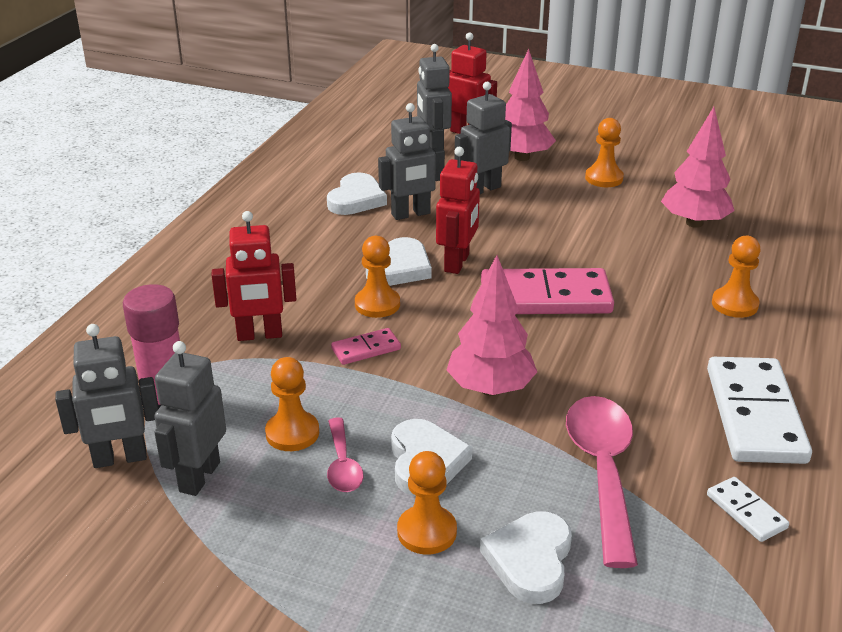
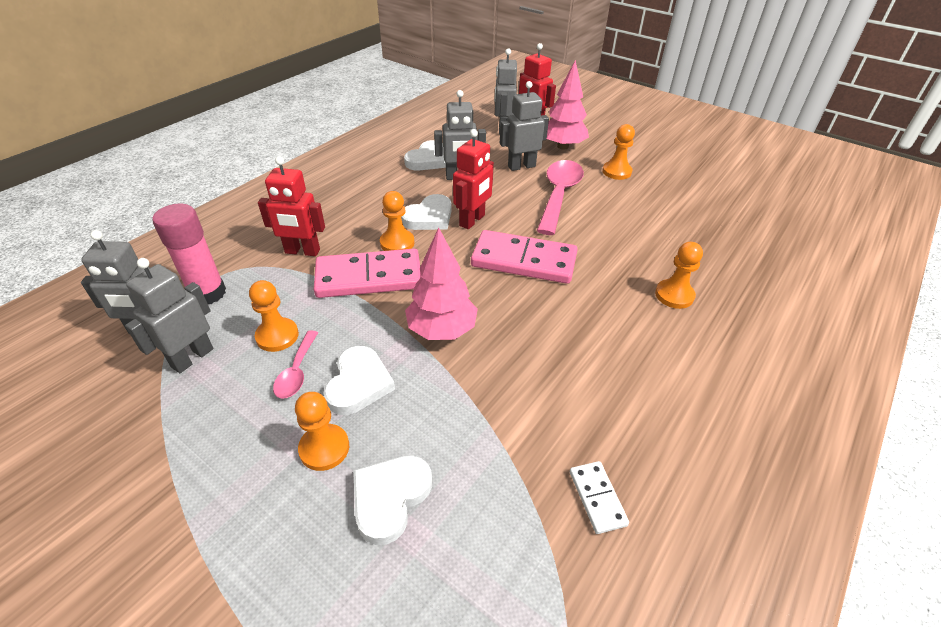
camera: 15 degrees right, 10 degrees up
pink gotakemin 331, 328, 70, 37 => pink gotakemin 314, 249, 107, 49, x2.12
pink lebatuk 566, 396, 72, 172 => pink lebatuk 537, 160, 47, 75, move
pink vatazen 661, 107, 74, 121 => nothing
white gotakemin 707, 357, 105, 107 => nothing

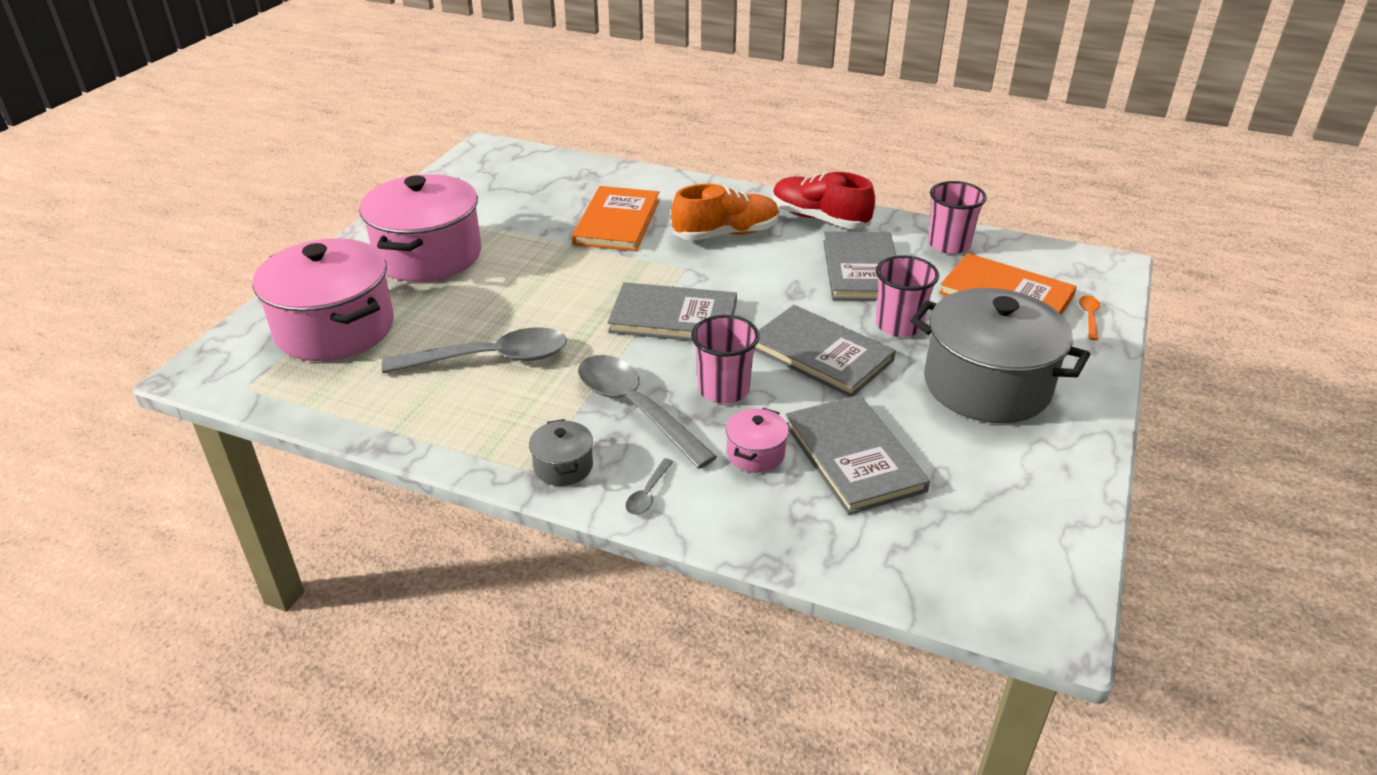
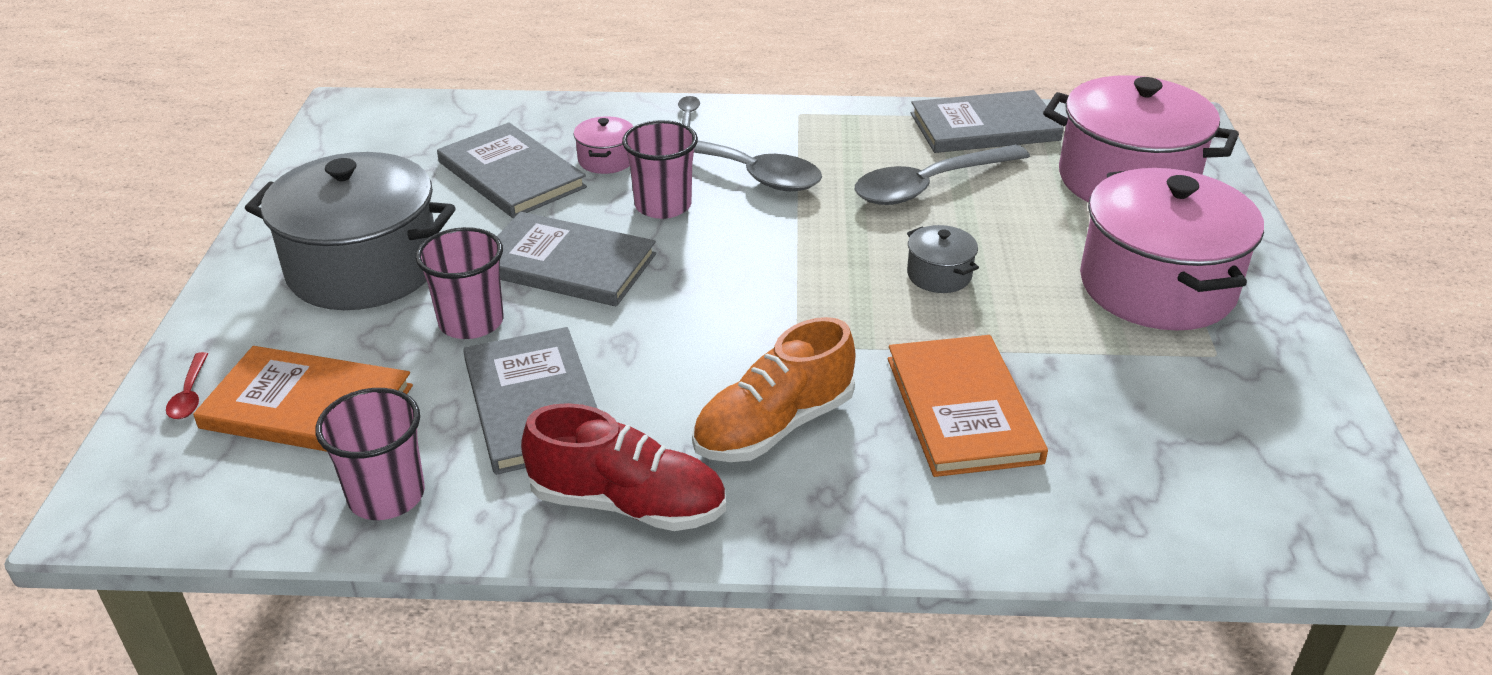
camera: 160 degrees right, 0 degrees up
orange lebatuk 1079, 296, 21, 44 => red lebatuk 166, 352, 42, 67
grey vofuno 529, 419, 64, 67 => grey vofuno 907, 225, 72, 68, move
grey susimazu 607, 282, 130, 59 => grey susimazu 911, 90, 153, 63, move

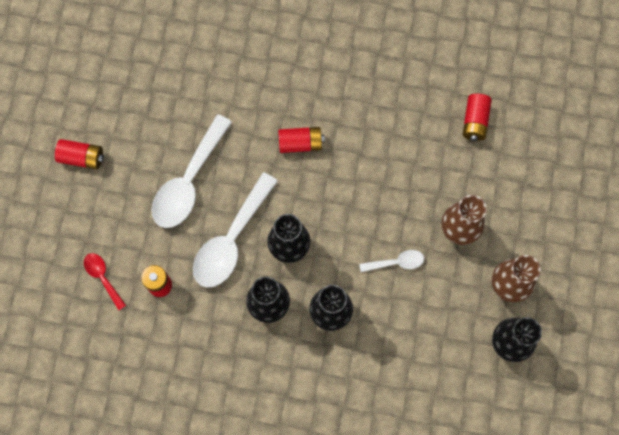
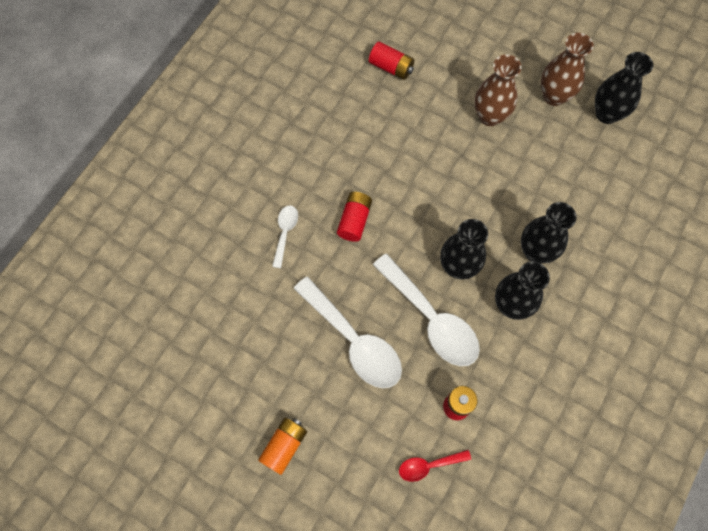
camera: 70 degrees left, 5 degrees down
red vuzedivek 55, 139, 49, 30 => orange vuzedivek 258, 417, 49, 58
white lebatuk 359, 250, 65, 22 => white lebatuk 272, 205, 26, 63, move

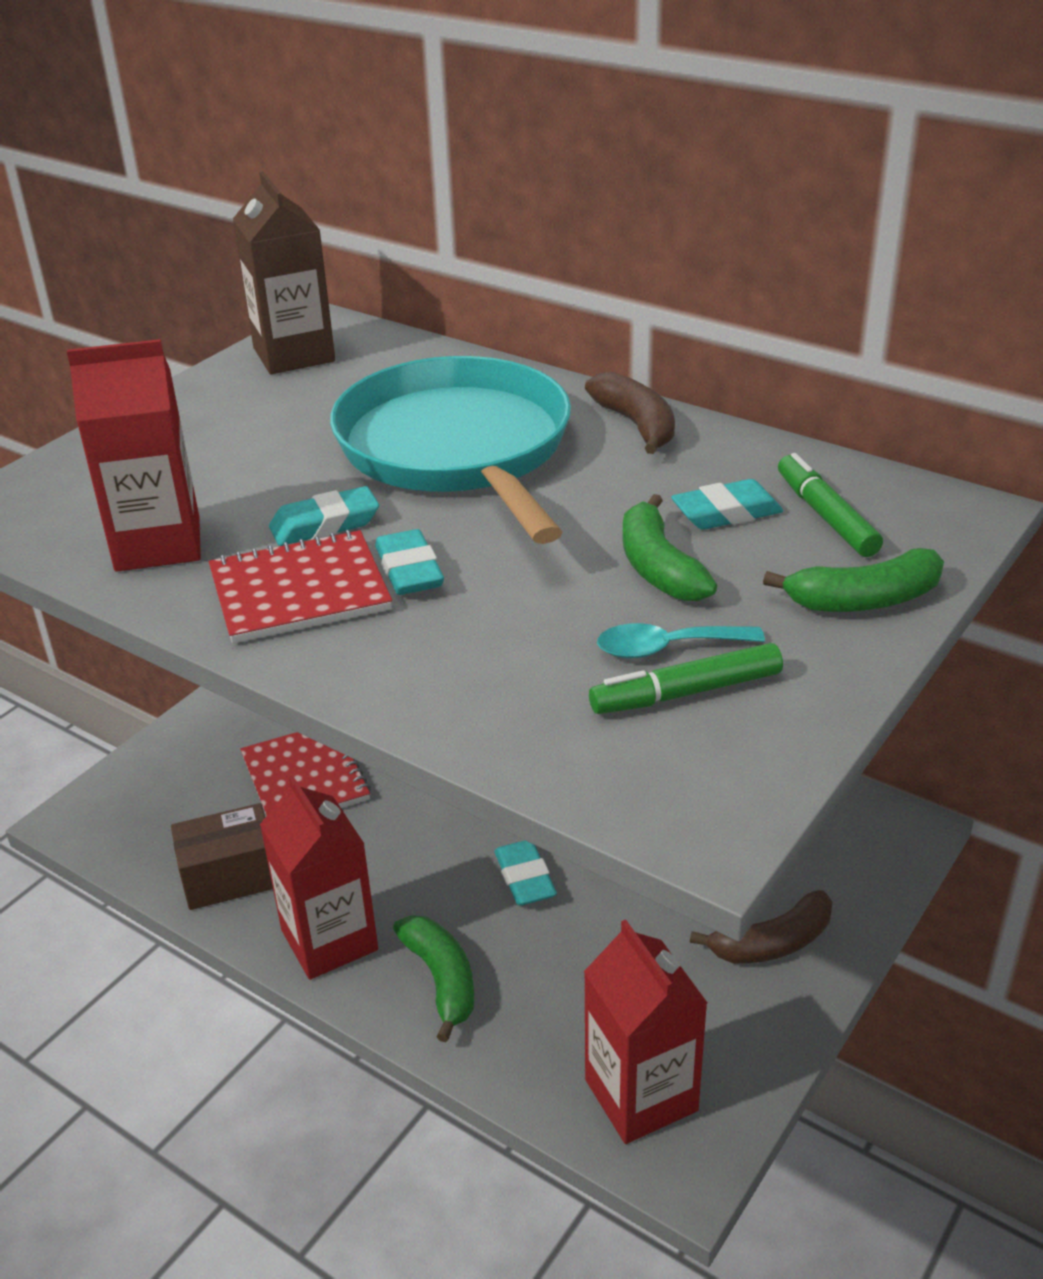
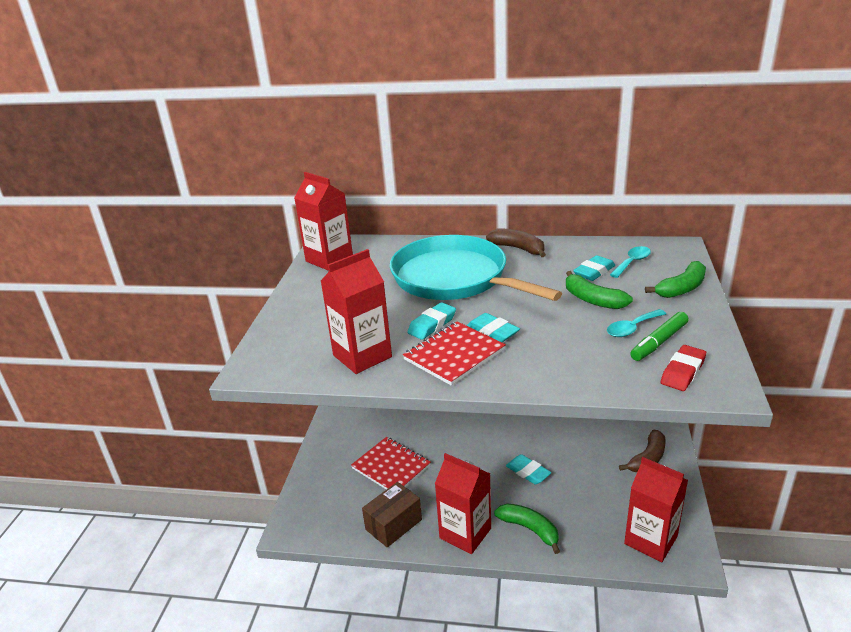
camera: 25 degrees left, 5 degrees down
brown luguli 233, 171, 102, 203 => red luguli 294, 172, 59, 98
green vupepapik 778, 453, 105, 104 => turquoise lebatuk 610, 246, 41, 32
nothing => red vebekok 661, 345, 45, 46

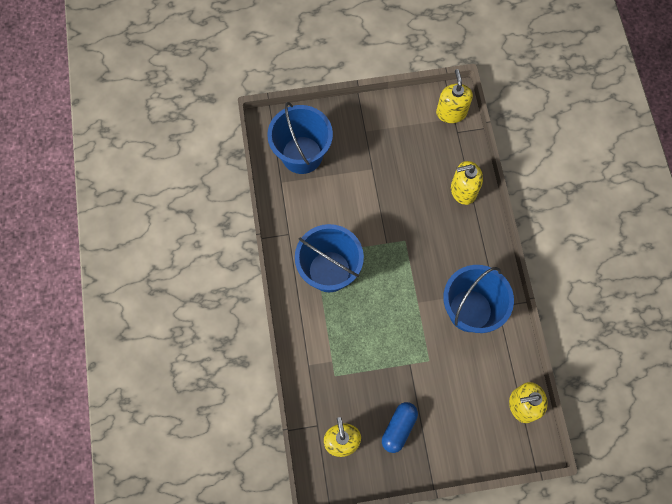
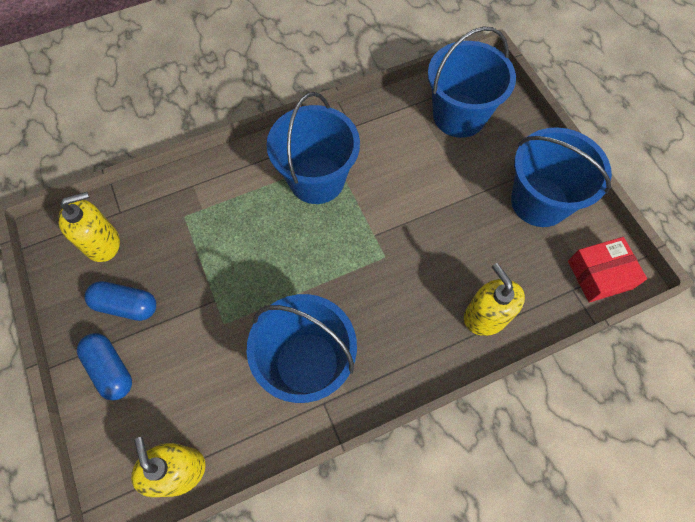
camera: 75 degrees right, 5 degrees down
nothing => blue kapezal 77, 333, 55, 68
nothing => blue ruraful 511, 127, 101, 100
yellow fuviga 436, 69, 37, 54 => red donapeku 568, 237, 79, 66

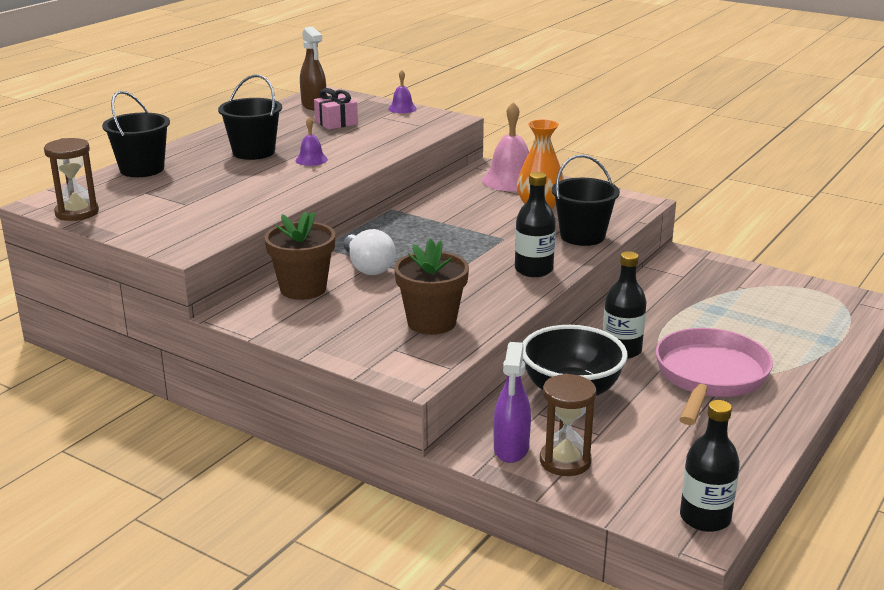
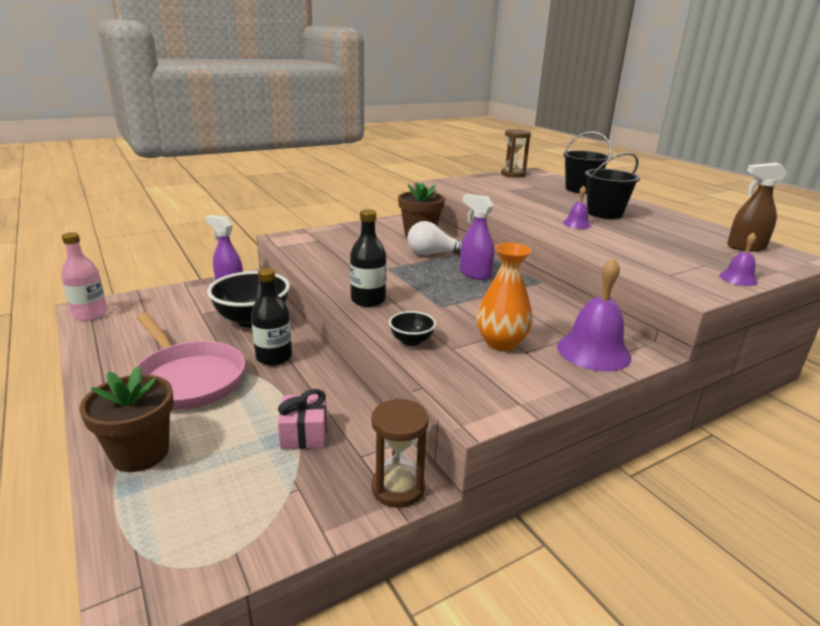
camera: 115 degrees right, 0 degrees up
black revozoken 680, 400, 60, 132 => pink revozoken 61, 232, 46, 89
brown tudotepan 394, 239, 75, 96 => brown tudotepan 79, 366, 95, 106, move
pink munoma 314, 88, 44, 42 => pink munoma 278, 389, 49, 60, move
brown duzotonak 540, 374, 56, 102 => brown duzotonak 371, 398, 58, 110, move
black ruraful 552, 155, 68, 91 => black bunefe 389, 311, 47, 35
nothing => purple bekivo 460, 194, 34, 86
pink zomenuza 482, 102, 47, 89 => purple zomenuza 557, 258, 75, 114

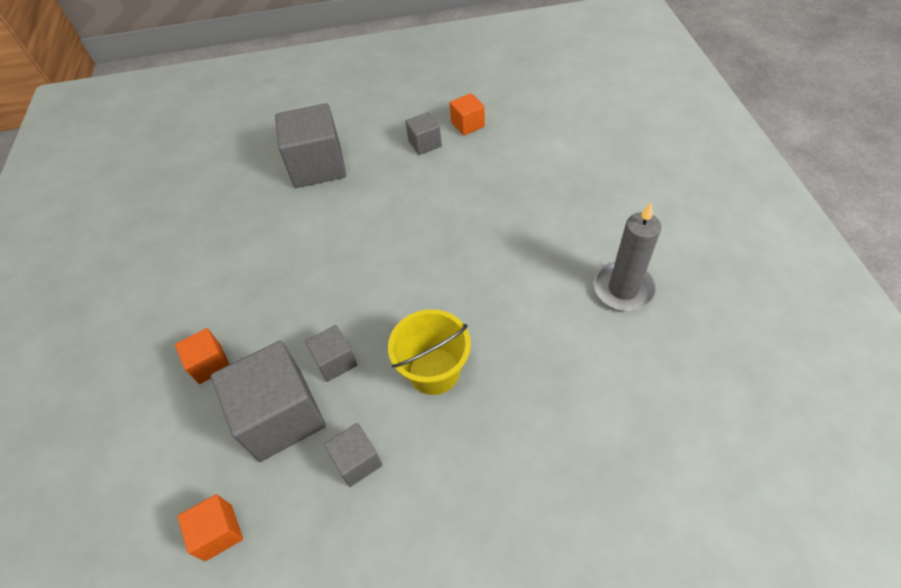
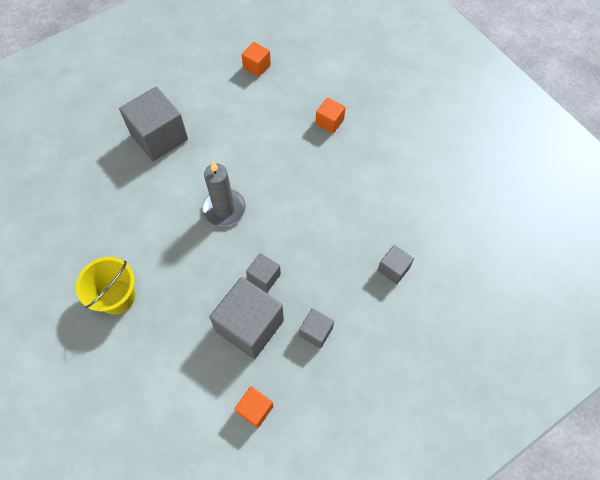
camera: 30 degrees left, 10 degrees up
yellow ruraful 388, 309, 83, 86 => yellow ruraful 76, 257, 59, 58, move
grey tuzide 593, 203, 68, 108 => grey tuzide 202, 161, 44, 65, move
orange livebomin 175, 328, 55, 56 => orange livebomin 316, 97, 30, 37, move
grey livebomin 405, 112, 37, 43 => grey livebomin 377, 245, 37, 39, move

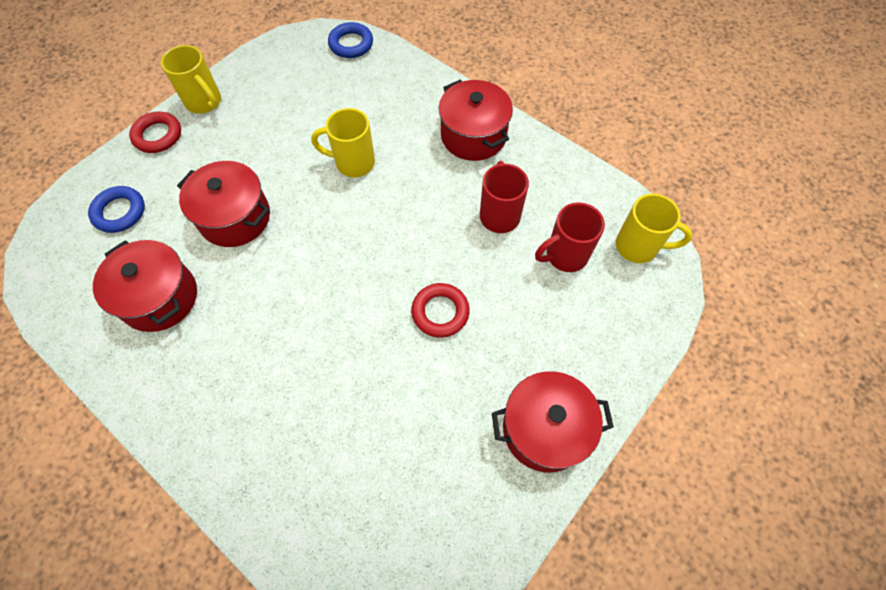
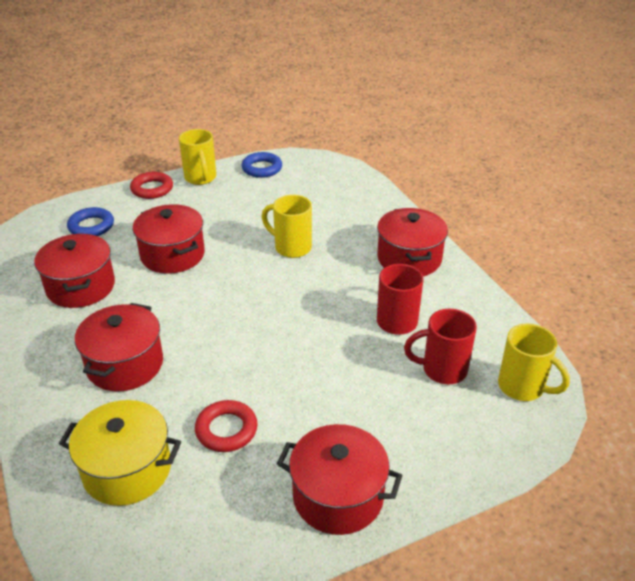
camera: 25 degrees right, 25 degrees down
nothing => yellow vofuno 59, 400, 122, 106
nothing => red vofuno 75, 303, 88, 88
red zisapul 411, 283, 59, 55 => red zisapul 195, 400, 63, 52, move
blue zisapul 328, 22, 45, 36 => blue zisapul 242, 152, 40, 26, move

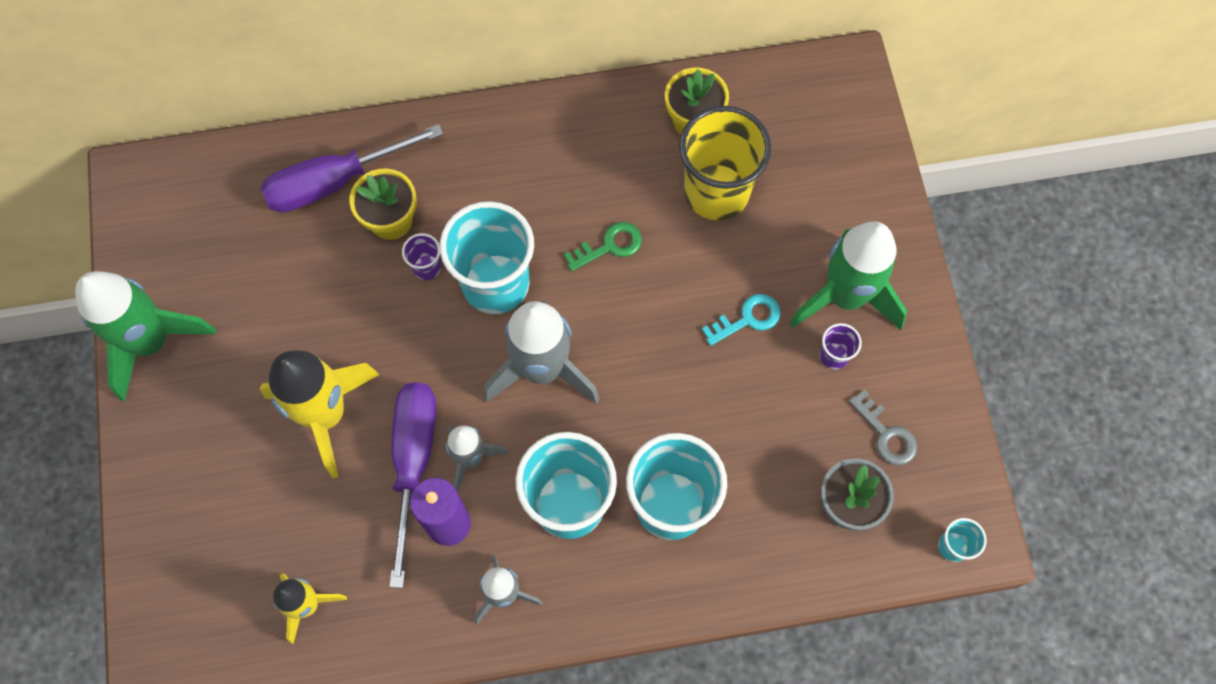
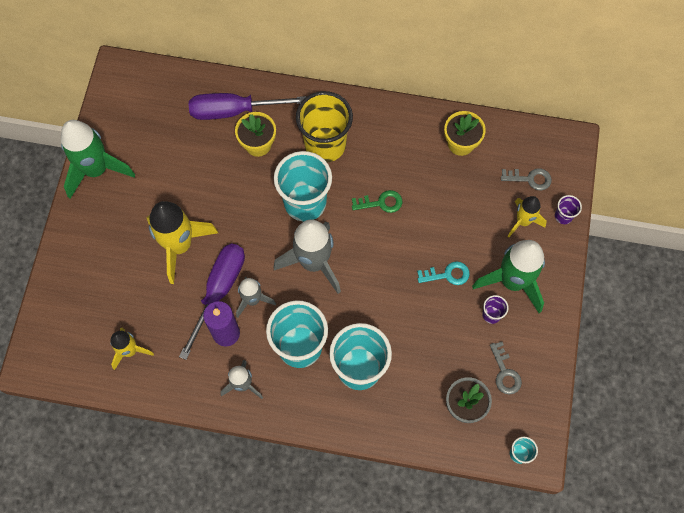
camera: 20 degrees right, 0 degrees up
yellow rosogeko 679, 106, 93, 114 => yellow rosogeko 296, 91, 57, 71, move
nothing => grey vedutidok 501, 168, 51, 22
nothing => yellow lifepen 508, 196, 39, 41
purple rosogeko 402, 233, 39, 47 => purple rosogeko 555, 195, 27, 29, move

